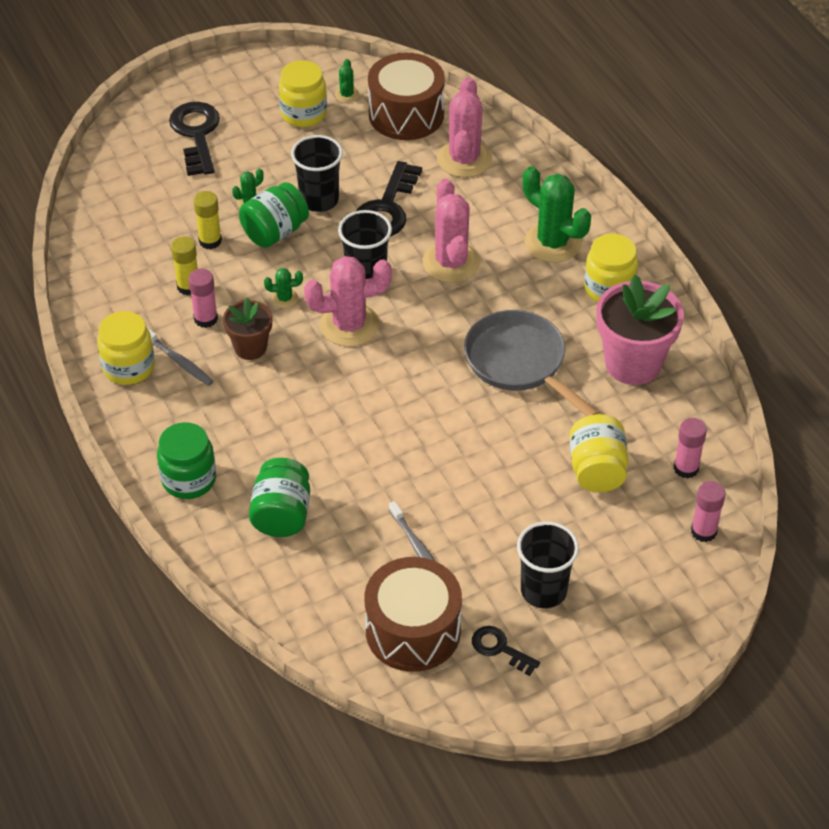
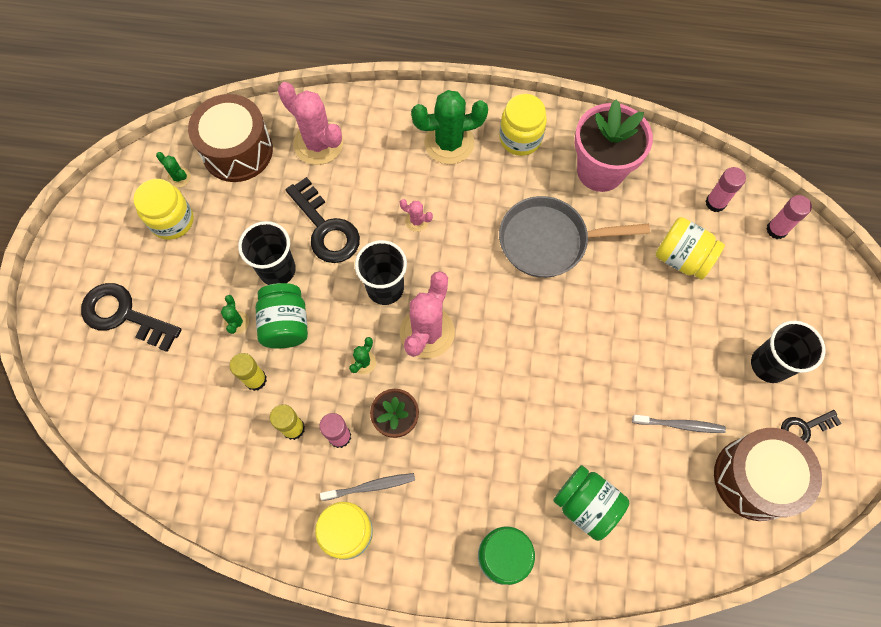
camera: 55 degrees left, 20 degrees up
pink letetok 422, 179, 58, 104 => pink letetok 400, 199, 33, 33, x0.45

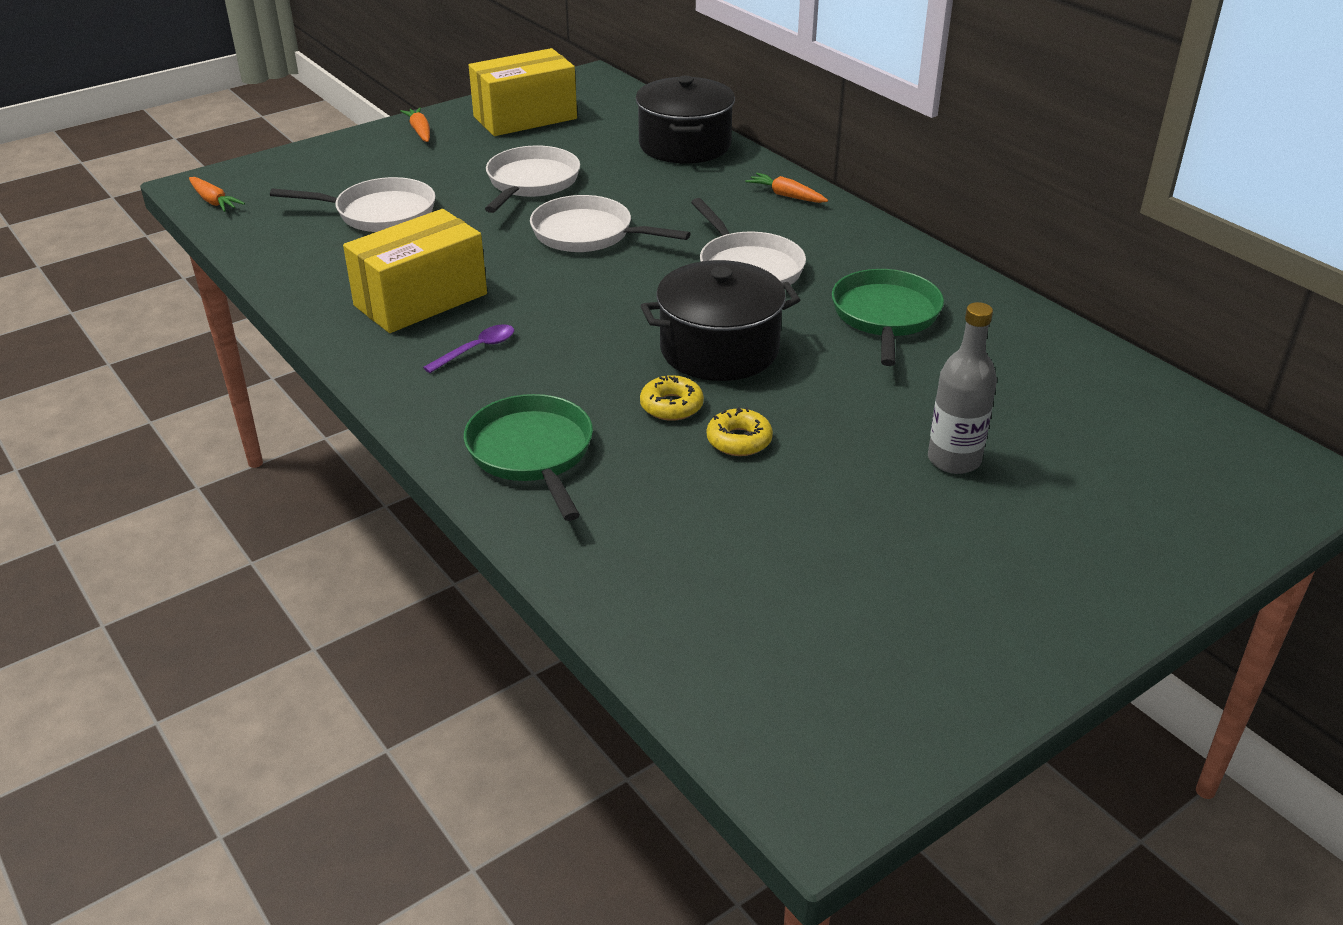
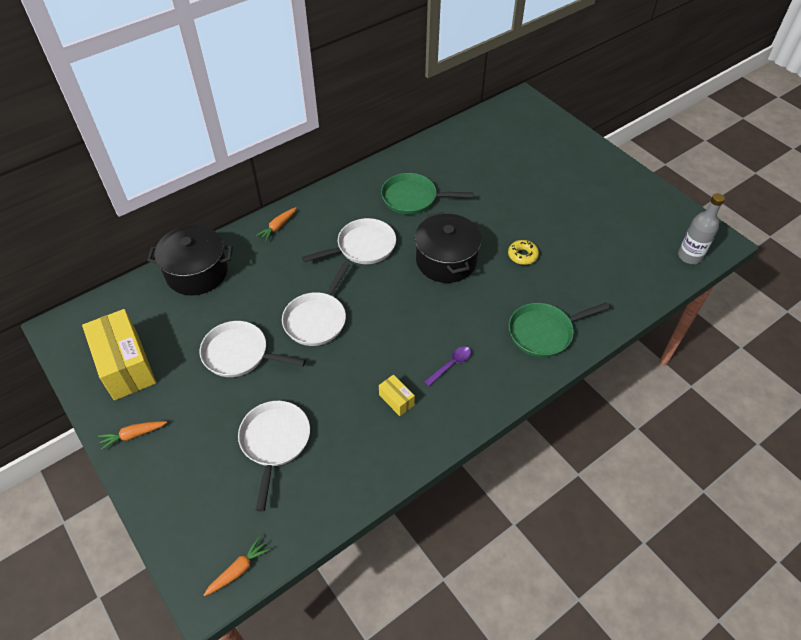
camera: 90 degrees left, 15 degrees up
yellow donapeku 343, 209, 144, 124 => yellow donapeku 379, 374, 36, 42, x0.45
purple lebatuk 423, 324, 91, 49 => purple lebatuk 424, 346, 47, 40, 90 degrees clockwise
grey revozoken 928, 302, 69, 172 => grey revozoken 678, 193, 47, 71, move
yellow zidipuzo 640, 375, 64, 46 => nothing

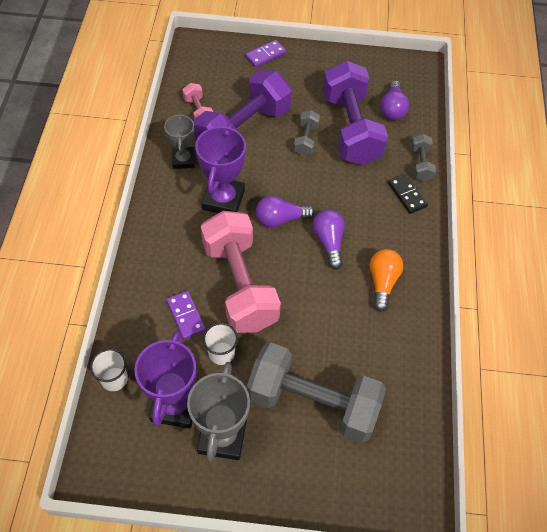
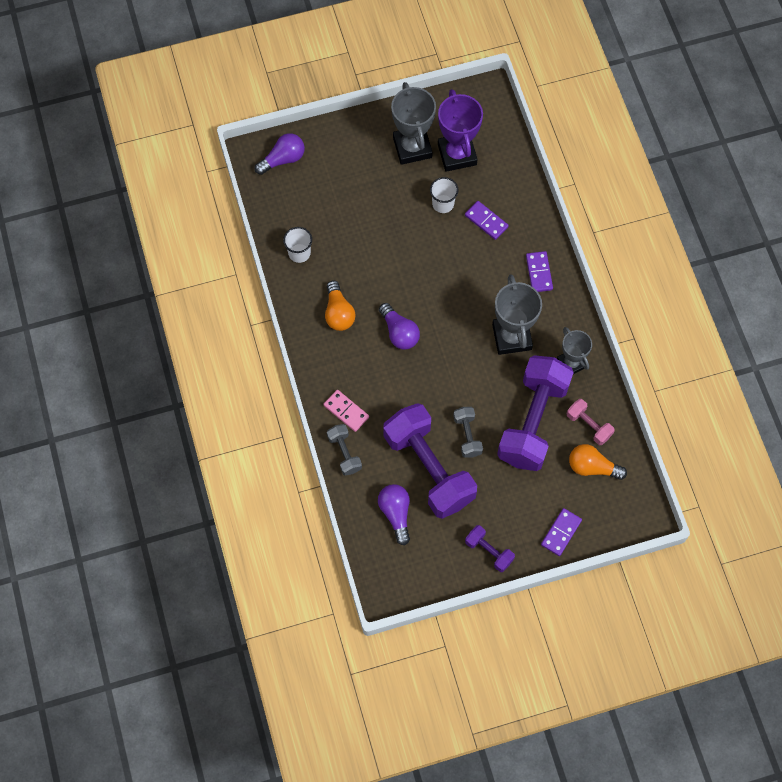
camera: 160 degrees right, 10 degrees up
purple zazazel 256, 196, 59, 32 => purple zazazel 255, 133, 50, 42, move
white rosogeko 90, 349, 38, 42 => white rosogeko 283, 227, 29, 36, move
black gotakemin 388, 174, 40, 40 => pink gotakemin 323, 390, 46, 42
nothing => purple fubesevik 465, 525, 50, 47
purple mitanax 195, 124, 51, 89 => grey mitanax 492, 274, 50, 81
nothing => purple gotakemin 526, 251, 27, 41
nothing => orange zazazel 569, 444, 58, 36
pink fubesevik 201, 211, 80, 122 => nothing
grey fubesevik 247, 342, 139, 101 => nothing

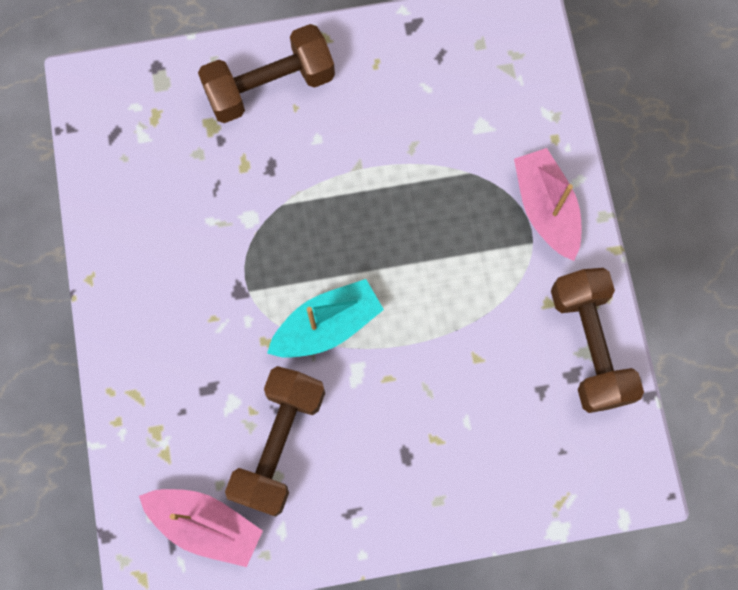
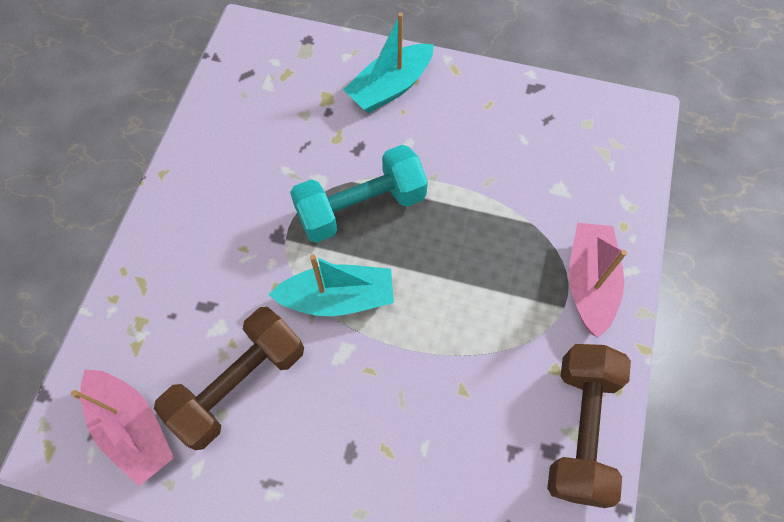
camera: 25 degrees right, 10 degrees down
nothing => turquoise fubesevik 290, 145, 138, 98
brown fubesevik 198, 24, 137, 99 => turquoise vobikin 343, 13, 91, 100

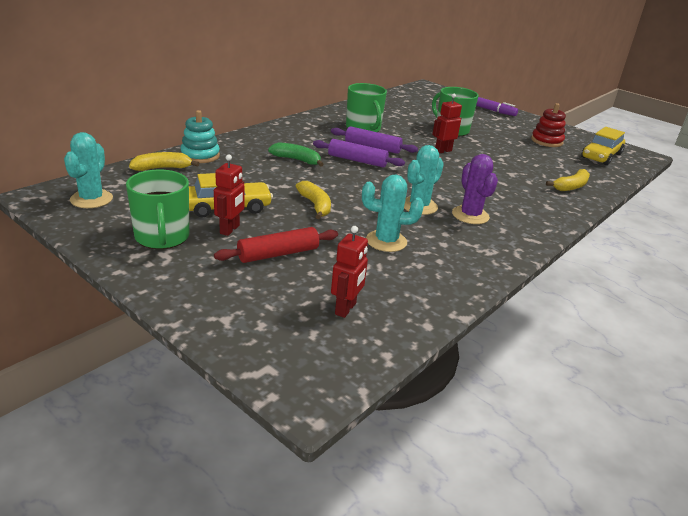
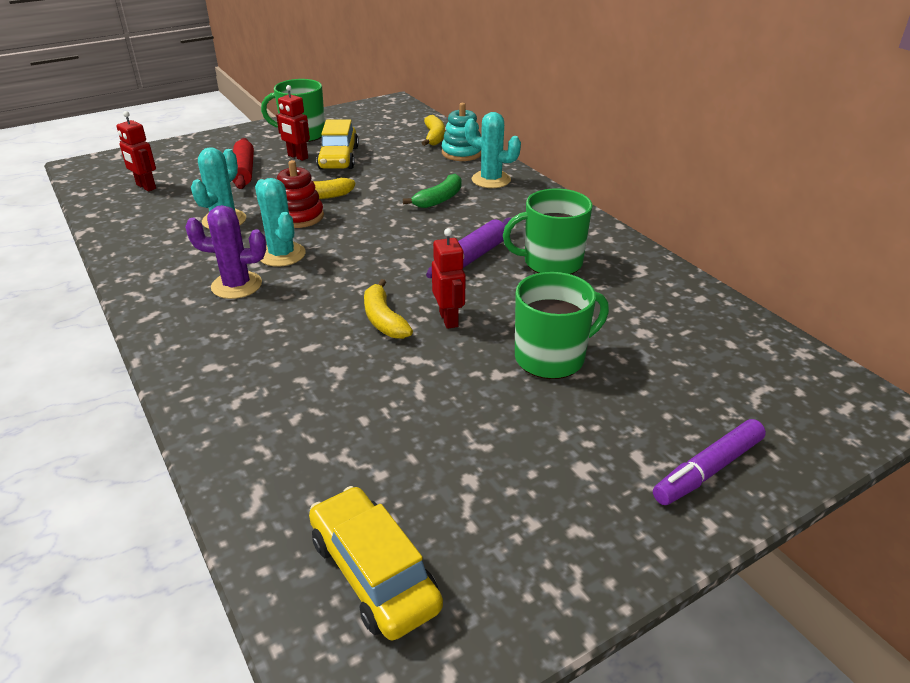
camera: 110 degrees right, 5 degrees up
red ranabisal 531, 103, 35, 44 => red ranabisal 277, 160, 47, 68, move
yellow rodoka 546, 169, 44, 22 => yellow rodoka 364, 279, 49, 60, move
turquoise letetok 64, 132, 49, 76 => turquoise letetok 465, 112, 56, 76, move
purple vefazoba 313, 139, 92, 28 => nothing

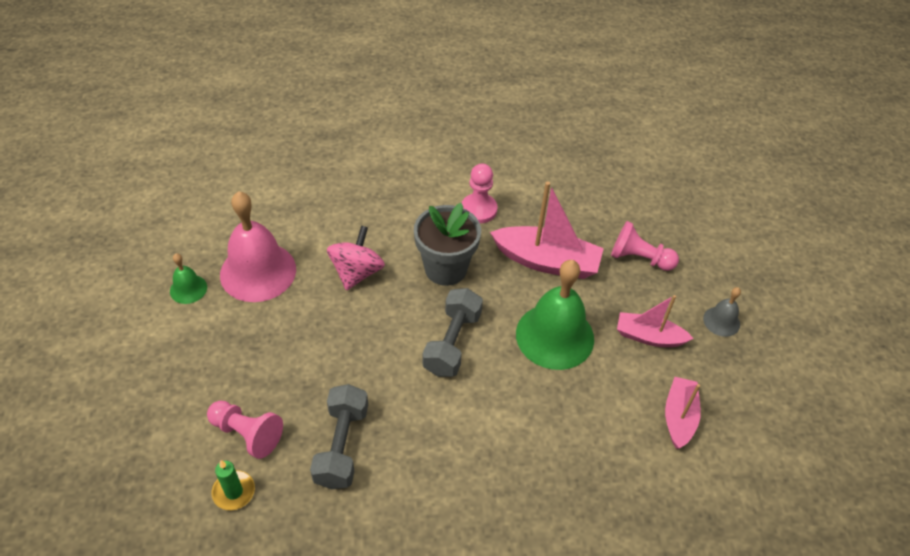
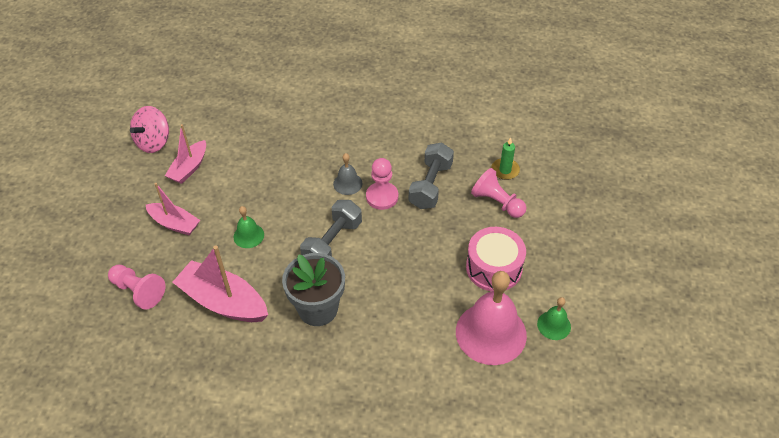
camera: 165 degrees left, 0 degrees up
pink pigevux 327, 226, 58, 64 => pink pigevux 130, 106, 39, 47, move
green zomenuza 516, 260, 78, 110 => green zomenuza 233, 206, 31, 42, x0.47
grey zomenuza 703, 287, 38, 50 => grey zomenuza 333, 153, 30, 42, move
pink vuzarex 462, 163, 35, 61 => pink vuzarex 366, 158, 32, 52, move
nothing => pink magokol 466, 227, 60, 64

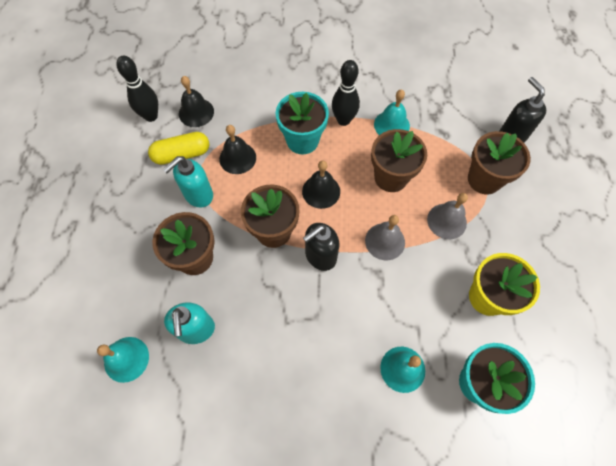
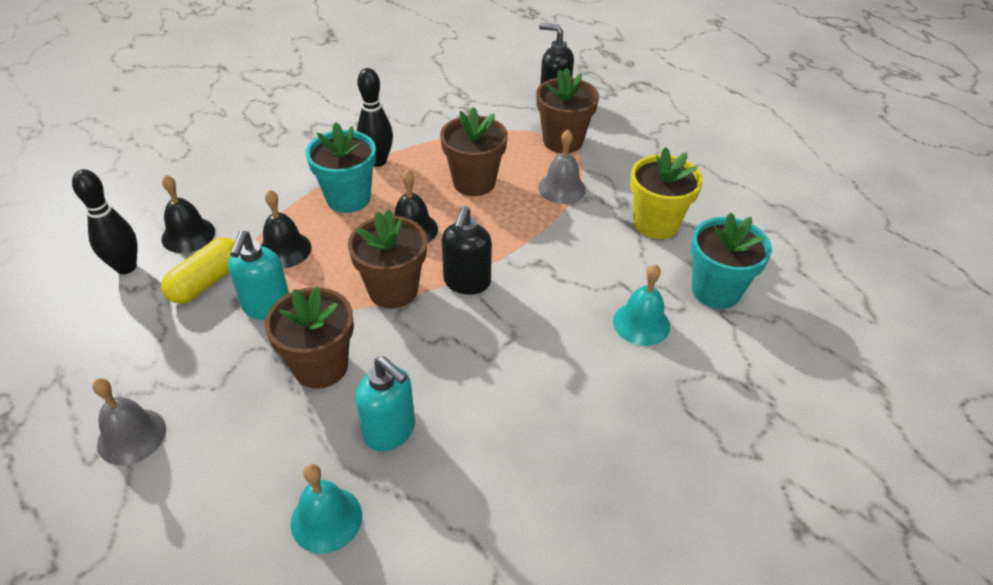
camera: 40 degrees left, 20 degrees down
grey zomenuza 365, 215, 40, 45 => grey zomenuza 92, 378, 74, 87, move
turquoise zomenuza 374, 90, 36, 45 => nothing

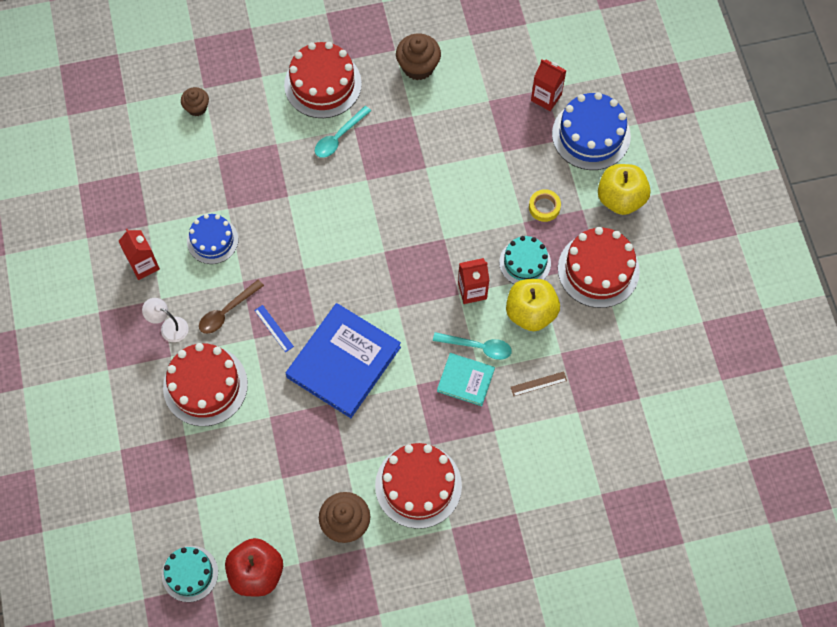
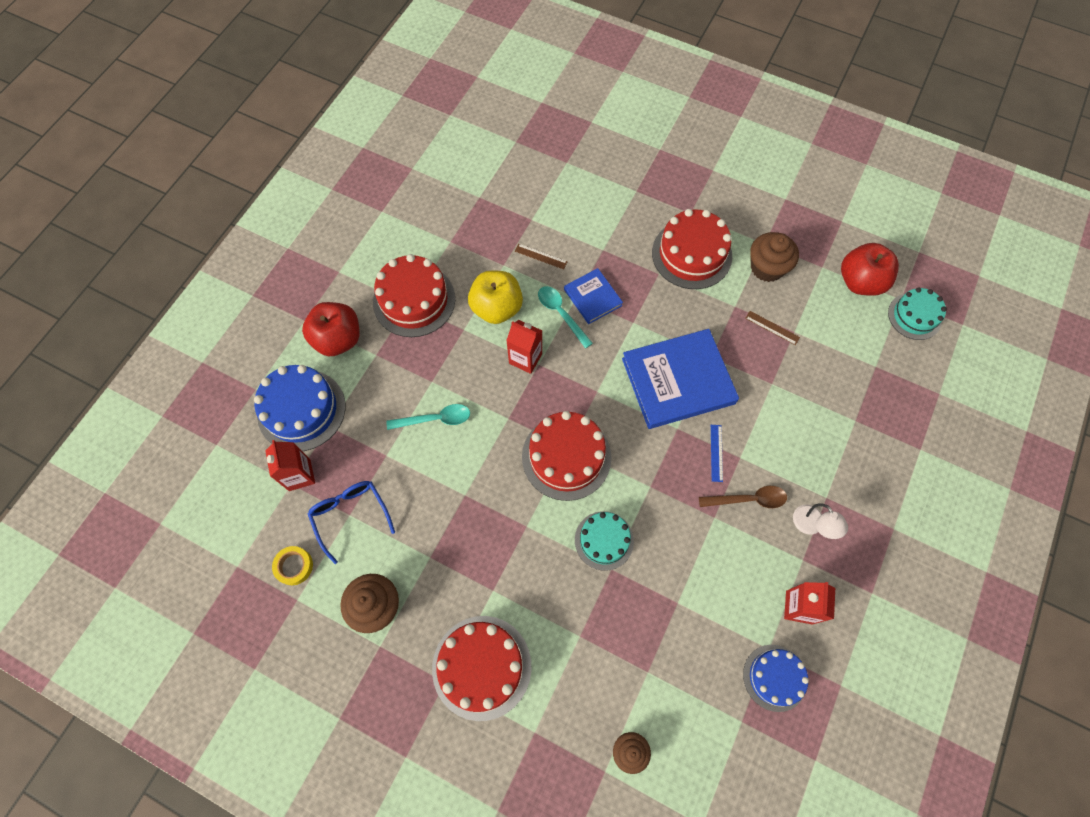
camera: 140 degrees left, 0 degrees up
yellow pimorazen 529, 189, 32, 33 => yellow pimorazen 272, 546, 41, 39, move
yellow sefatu 598, 164, 52, 51 => red sefatu 302, 302, 58, 54
nothing => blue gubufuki 308, 481, 87, 83
turquoise lebatuk 315, 106, 56, 52 => turquoise lebatuk 387, 404, 83, 26, move
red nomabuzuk 163, 343, 85, 83 => red nomabuzuk 522, 411, 89, 90, move
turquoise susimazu 437, 353, 58, 53 => blue susimazu 564, 268, 59, 56
turquoise nomabuzuk 499, 236, 52, 48 => turquoise nomabuzuk 575, 511, 59, 60, move
blue nomabuzuk 187, 214, 51, 50 => blue nomabuzuk 743, 645, 66, 67, move
nothing => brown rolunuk 745, 311, 55, 34

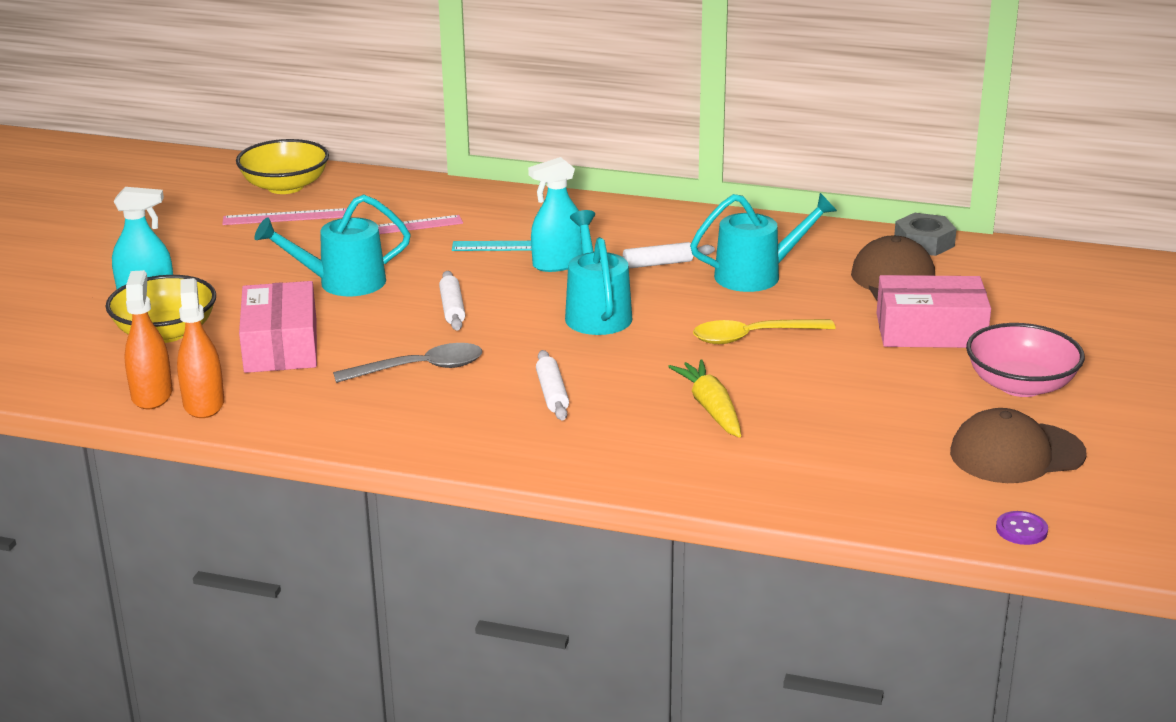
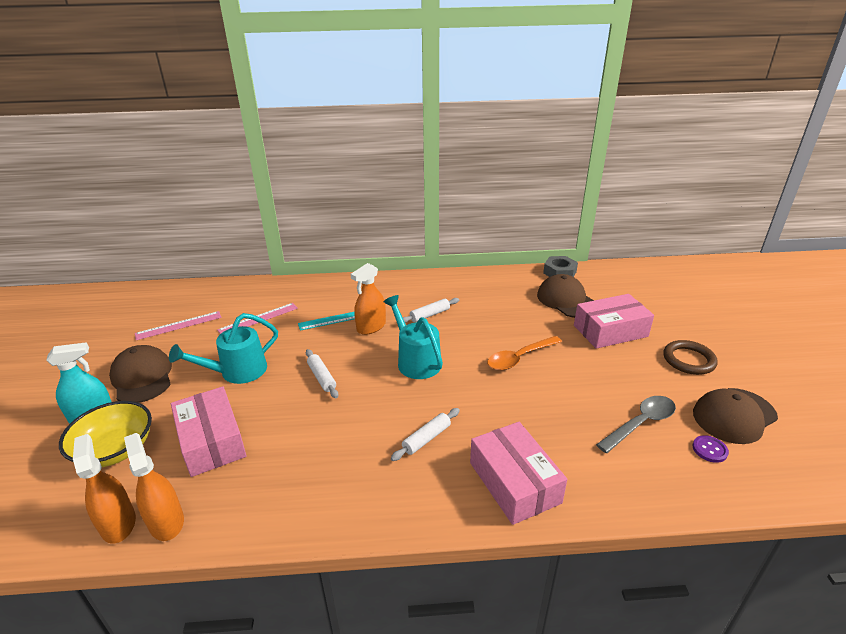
camera: 20 degrees left, 5 degrees up
nothing => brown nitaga 109, 345, 63, 58
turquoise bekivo 528, 157, 54, 115 => orange bekivo 350, 263, 36, 72
white vefazoba 536, 350, 33, 70 => white vefazoba 391, 408, 69, 53, 75 degrees clockwise
nothing => pink donapeku 470, 422, 97, 103
yellow lebatuk 693, 319, 143, 25 => orange lebatuk 487, 336, 75, 34
grey lebatuk 333, 343, 149, 40 => grey lebatuk 596, 396, 80, 57, move
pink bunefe 966, 323, 119, 74 => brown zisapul 663, 340, 55, 35
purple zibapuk 996, 511, 52, 34 => purple zibapuk 693, 435, 36, 28, move
yellow bunefe 236, 139, 93, 55 => nothing
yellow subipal 668, 360, 73, 78 => nothing
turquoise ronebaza 690, 193, 147, 99 => nothing

